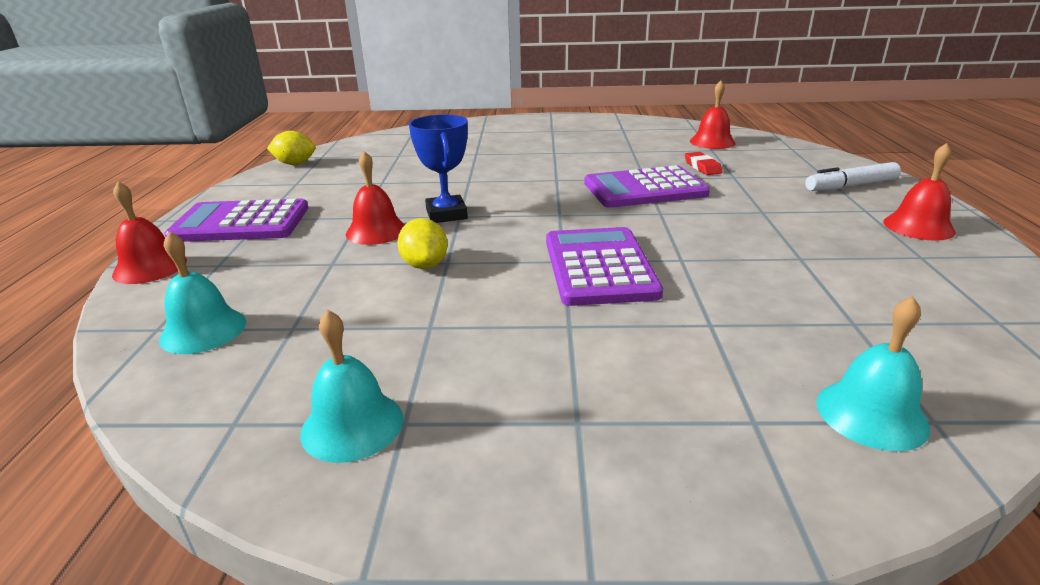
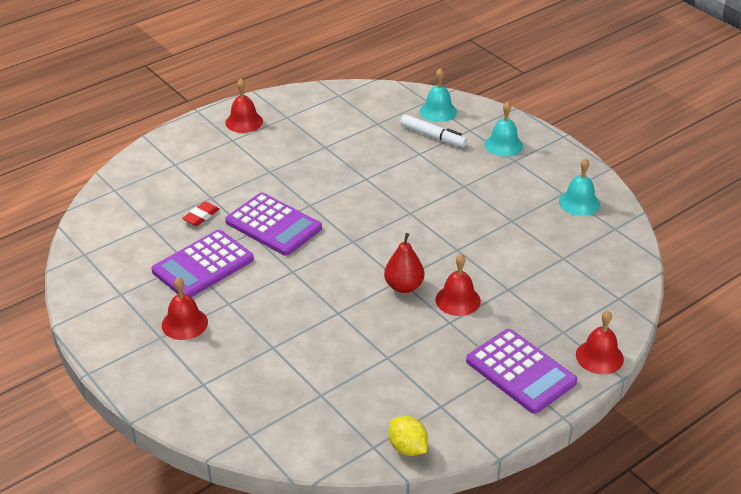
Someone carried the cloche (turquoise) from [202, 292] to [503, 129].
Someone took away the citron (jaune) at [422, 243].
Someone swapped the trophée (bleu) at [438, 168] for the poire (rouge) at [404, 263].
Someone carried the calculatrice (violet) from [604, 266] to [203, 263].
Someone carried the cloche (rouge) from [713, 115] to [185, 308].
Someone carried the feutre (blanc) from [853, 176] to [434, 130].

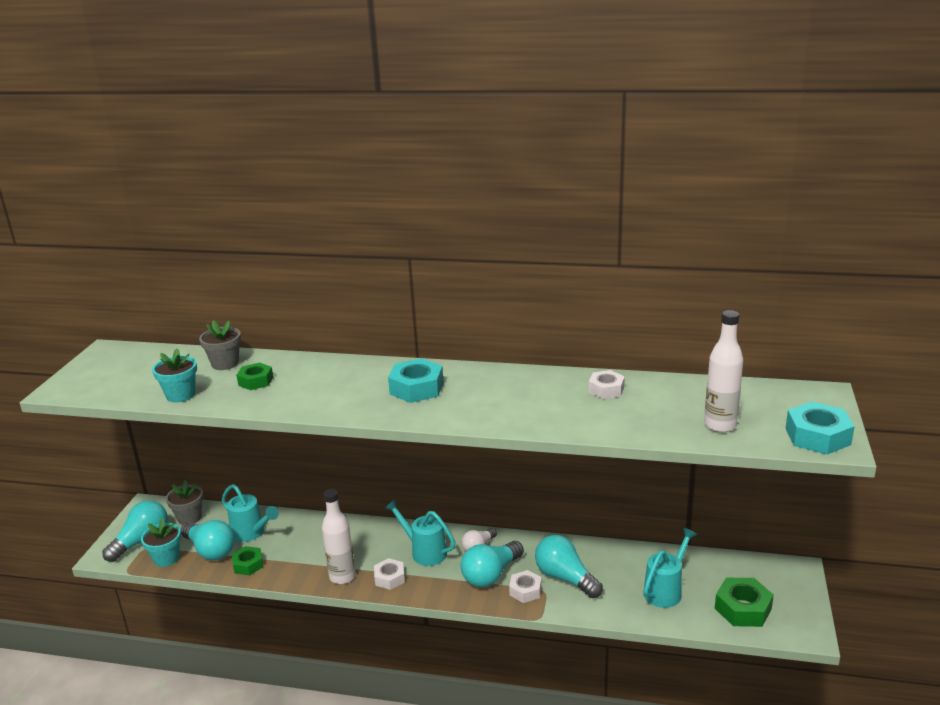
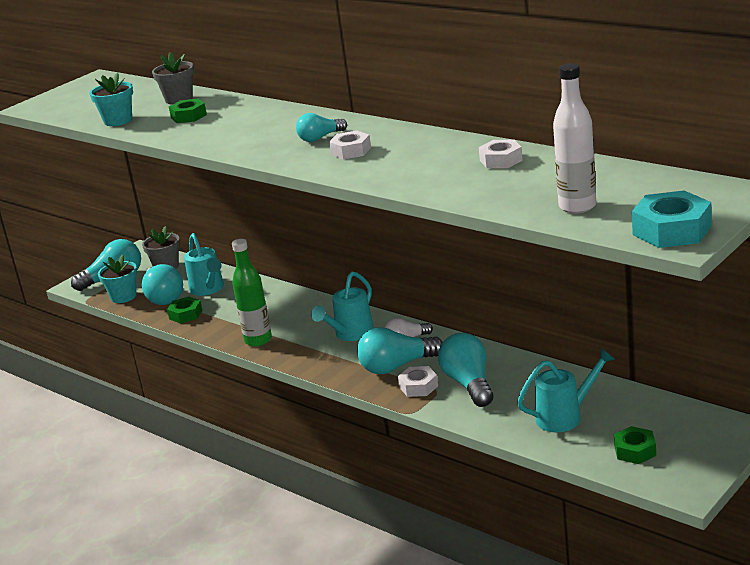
Someone repainted the bouteille (blanc) at [339, 536], which became the bouteille (vert) at [252, 293].
Someone carried the écrou (blanc) from [389, 574] to [350, 144].
Someone rotated the arrosoir (turquoise) at [420, 532] by 120 degrees counterclockwise.
Someone swapped the écrou (turquoise) at [416, 380] for the ampoule (turquoise) at [321, 127].
Someone scaled the écrou (vert) at [744, 602] by 0.65.

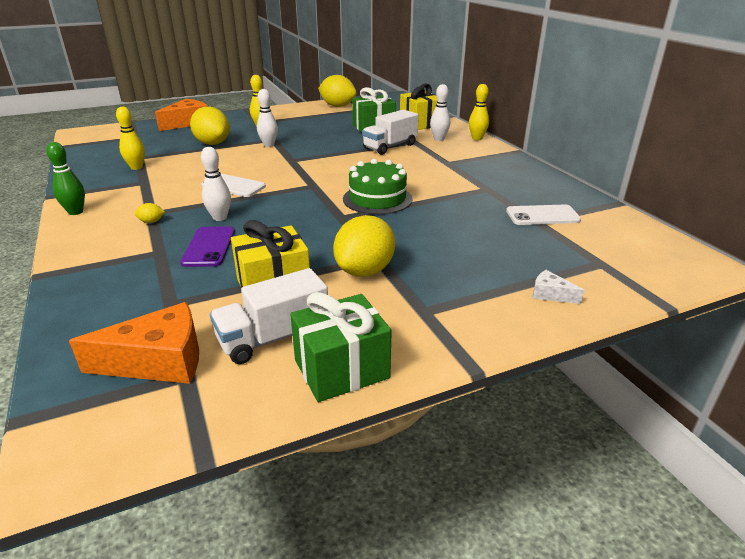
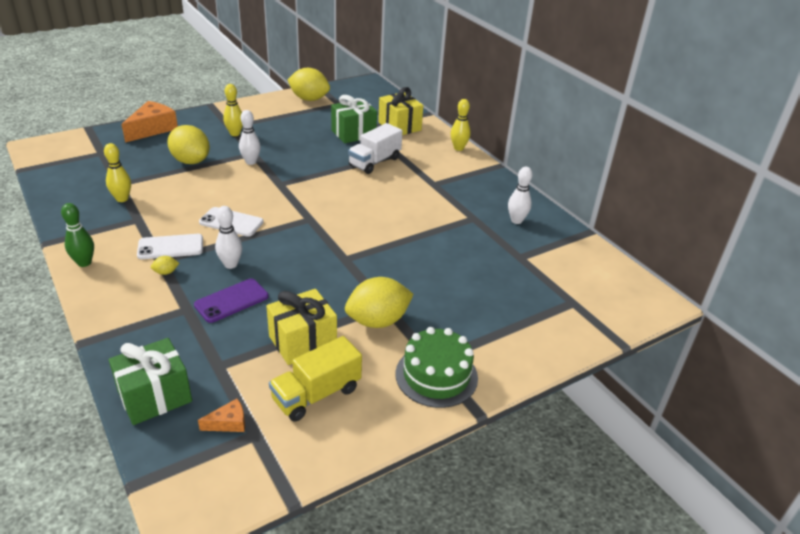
Someone scaled the fromage (orange) at [134, 343] by 0.49.
Someone rotated the téléphone (violet) at [207, 246] by 60 degrees clockwise.
Someone repainted the camion (blanc) at [269, 316], which became the camion (jaune) at [315, 378].
Someone carried the cadeau (vert) from [341, 347] to [150, 381].
Someone rotated the citron (jaune) at [364, 246] by 45 degrees clockwise.
Someone carried the gâteau (vert) from [378, 187] to [437, 367].
Someone carried the quille (blanc) from [440, 112] to [520, 195].
Someone carried the téléphone (blanc) from [543, 214] to [170, 246].
Someone took away the fromage (blanc) at [558, 287].

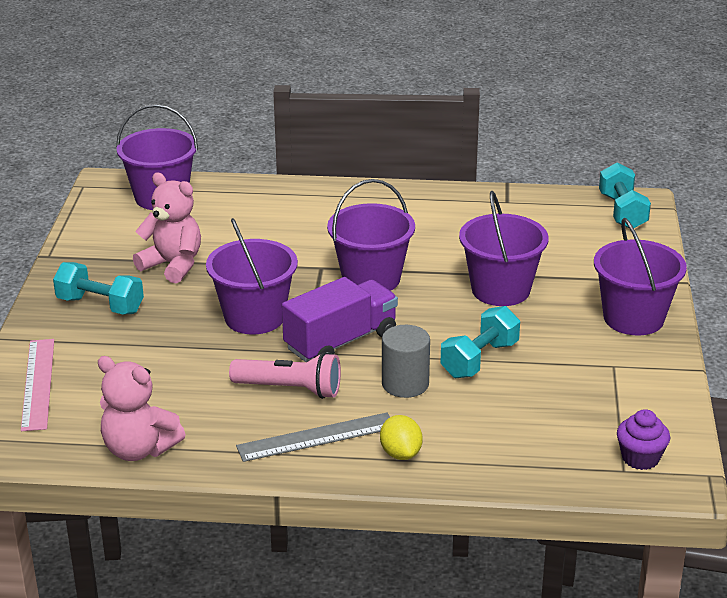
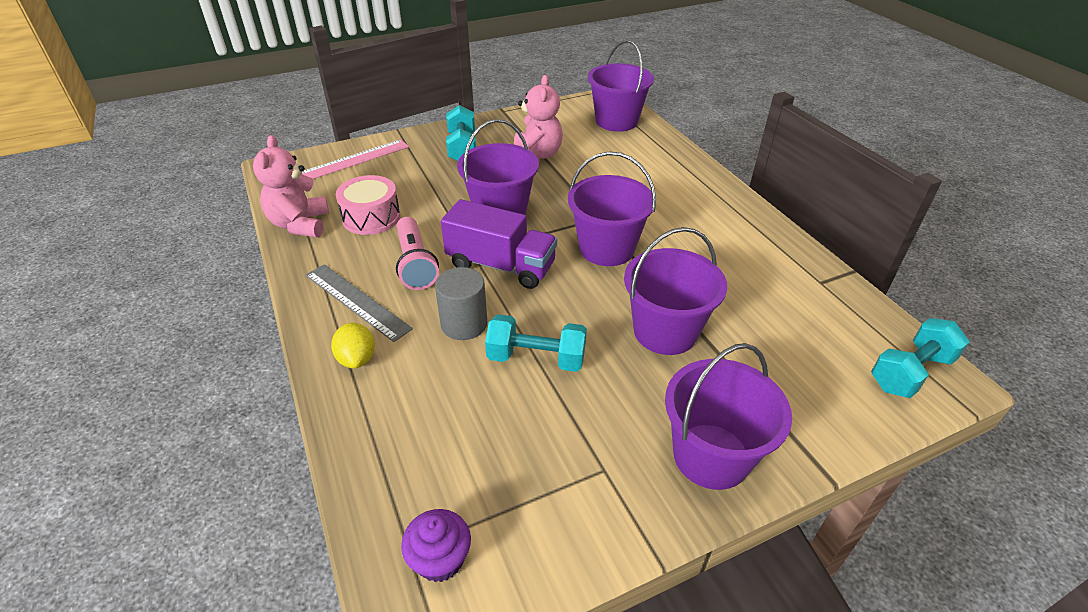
Someone rotated the citron (jaune) at [401, 437] by 60 degrees counterclockwise.
Someone put down the tambour (rose) at [368, 205].

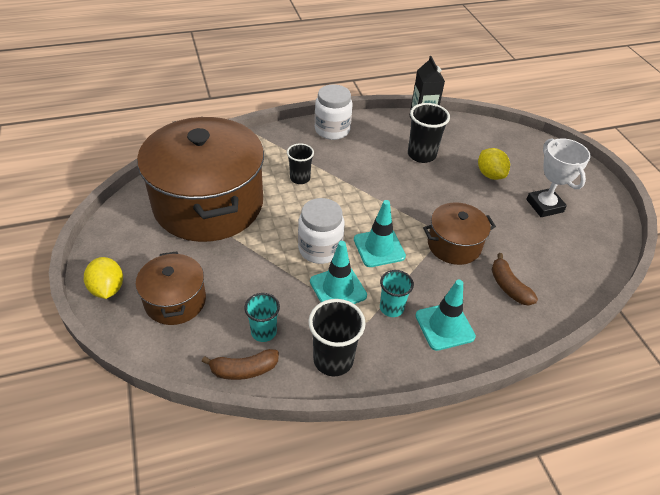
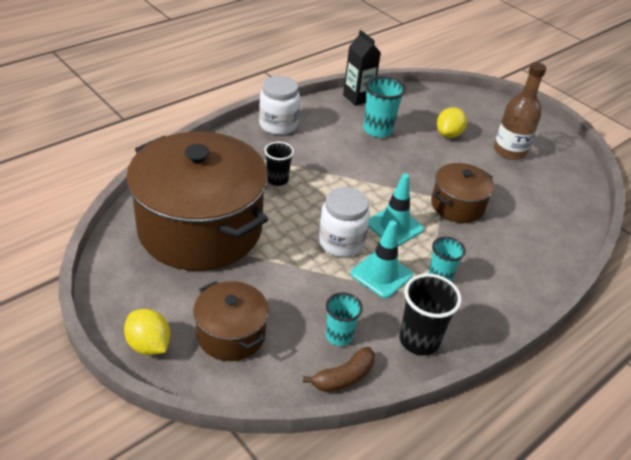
Someone repainted the gobelet (noir) at [429, 133], which became the gobelet (turquoise) at [384, 107].
Someone took away the cône de chantier (turquoise) at [445, 315].
Someone rotated the citron (jaune) at [494, 164] by 75 degrees clockwise.
Someone took away the banane (marron) at [515, 279].
Someone swapped the trophée (blanc) at [558, 177] for the bouteille (marron) at [520, 111].

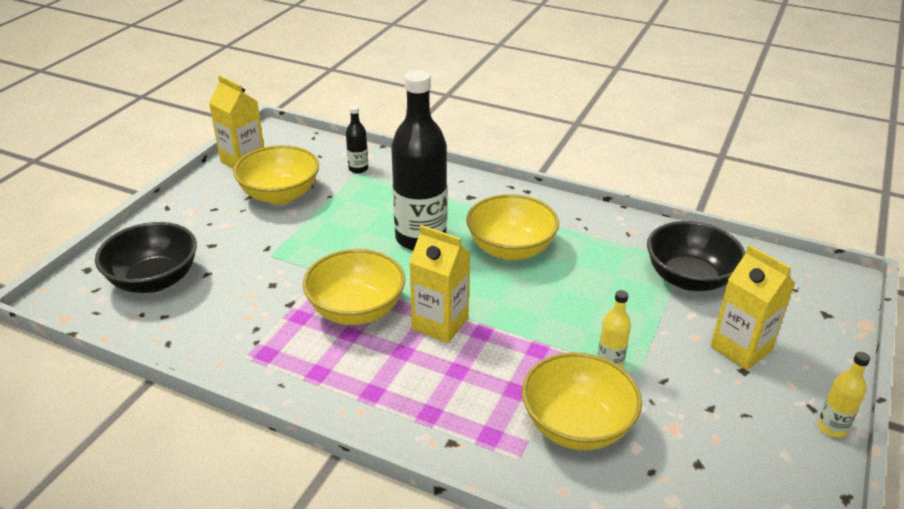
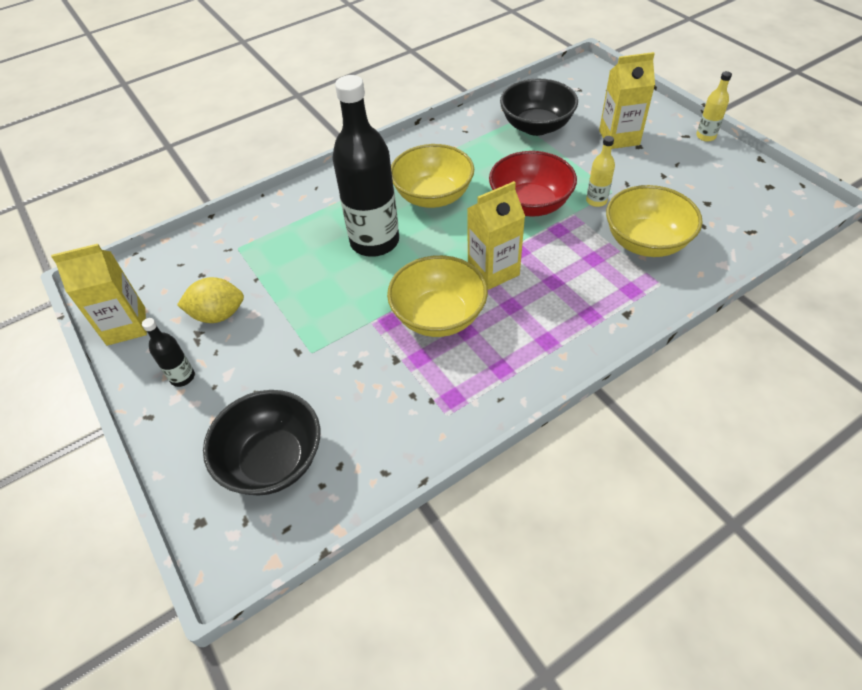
Someone swapped the bol (jaune) at [276, 174] for the citron (jaune) at [210, 300].
Someone carried the bouteille (noir) from [357, 139] to [168, 352].
Someone put down the bol (rouge) at [533, 184].

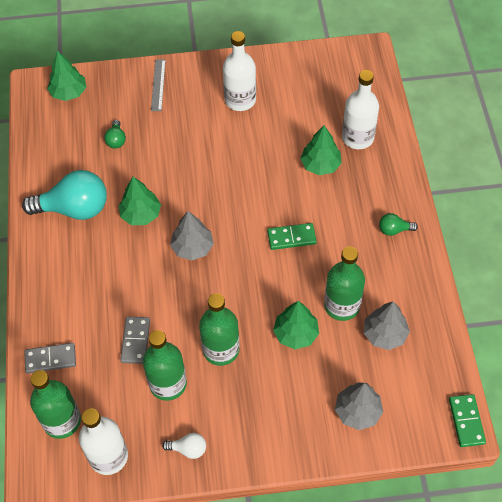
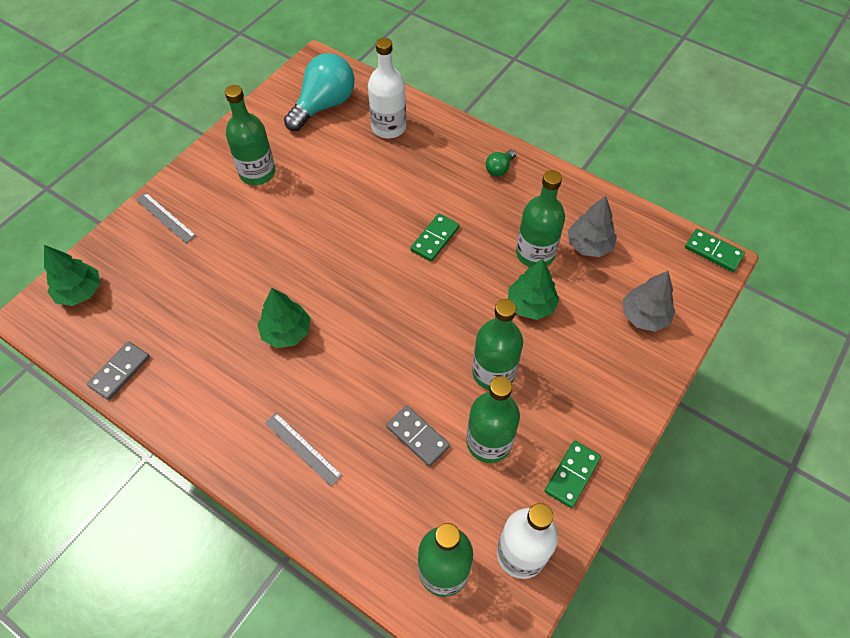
Someone carried the ampoule (turquoise) from [64, 195] to [319, 92].
Someone carried the domino (gris) from [50, 358] to [118, 370].
Someone took away the ampoule (vert) at [115, 134].
Someone swapped the ampoule (blanc) at [184, 446] for the domino (vert) at [573, 474].
Someone took away the arbre (gris) at [192, 235].
Someone repainted the bouteille (blanc) at [239, 71], which became the bouteille (vert) at [250, 135].
Someone took away the arbre (vert) at [321, 150].
Someone put down the règle (gris) at [304, 450].

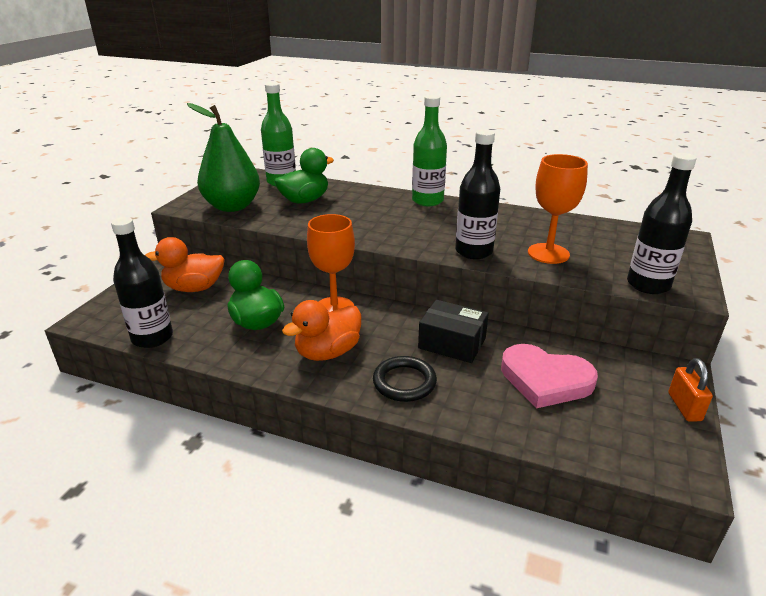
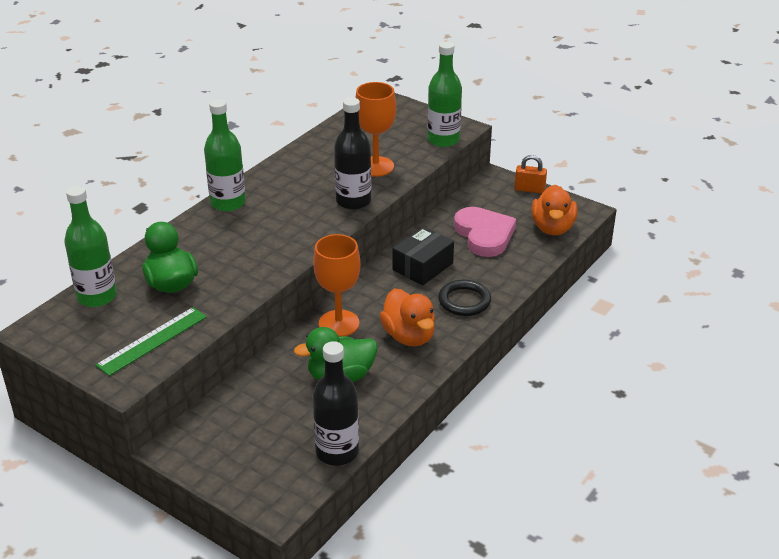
Someone carried the canard (orange) from [185, 264] to [554, 210].
Someone swapped the poire (vert) at [223, 157] for the règle (vert) at [151, 341].
Someone rotated the cœur (rose) at [549, 376] by 60 degrees counterclockwise.
Someone repainted the bouteille (noir) at [662, 223], which became the bouteille (vert) at [444, 94].

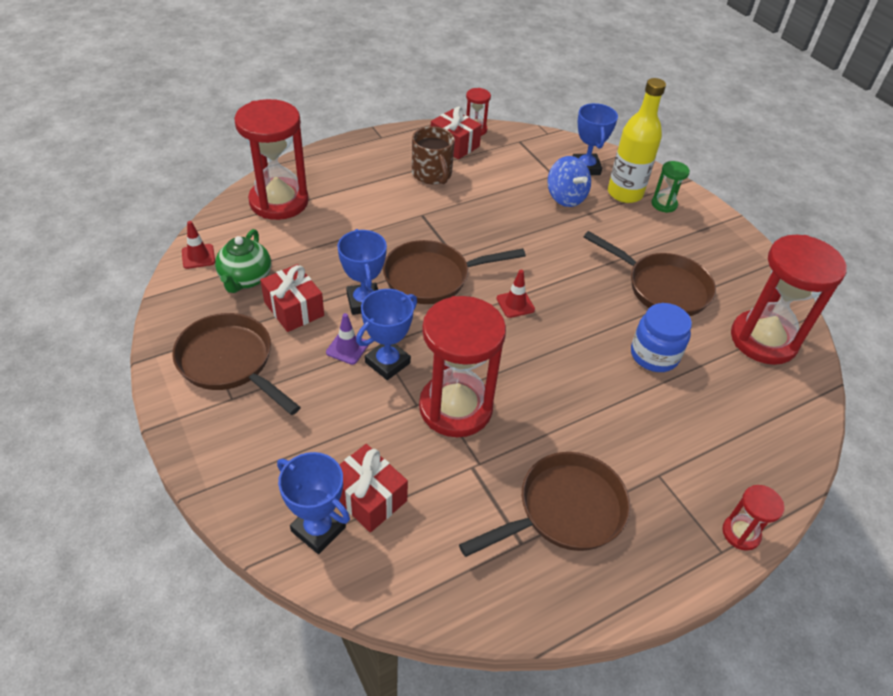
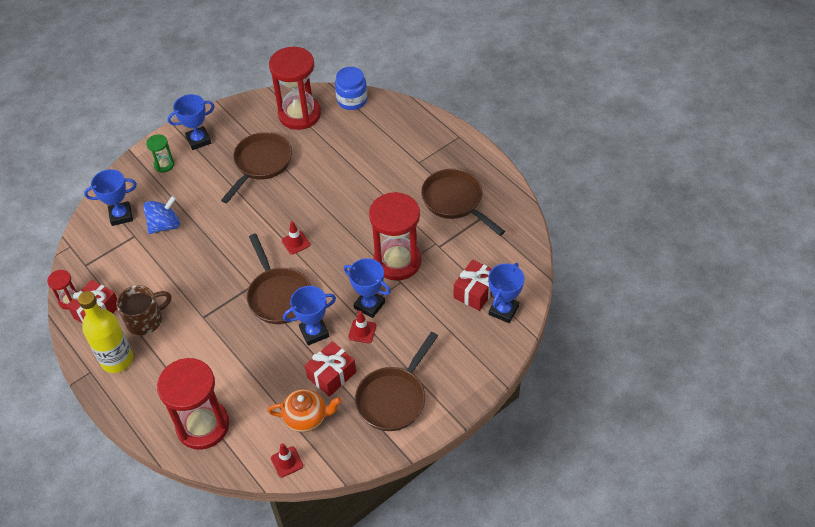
Someone repainted the théière (vert) at [243, 261], which became the théière (orange) at [305, 410].
Someone repainted the cône de chantier (violet) at [347, 339], which became the cône de chantier (rouge) at [362, 327].
Someone carried the bouteille (jaune) from [637, 140] to [105, 332].
Someone carried the bocal (bleu) from [661, 337] to [351, 88].
Someone took away the sablier (rouge) at [753, 518].
Someone put down the trophée (bleu) at [190, 122].

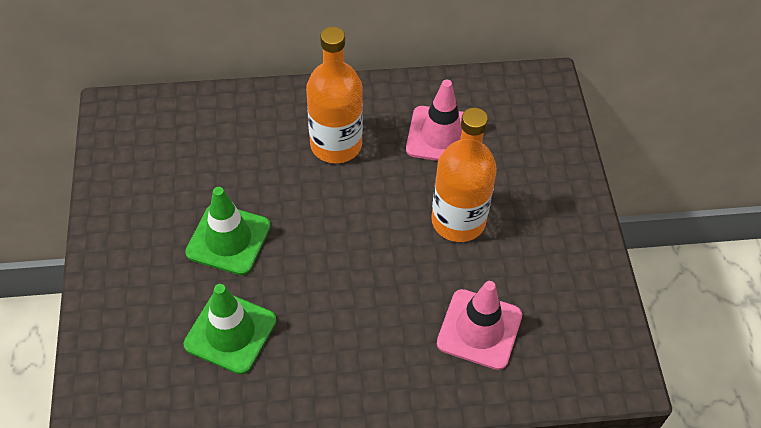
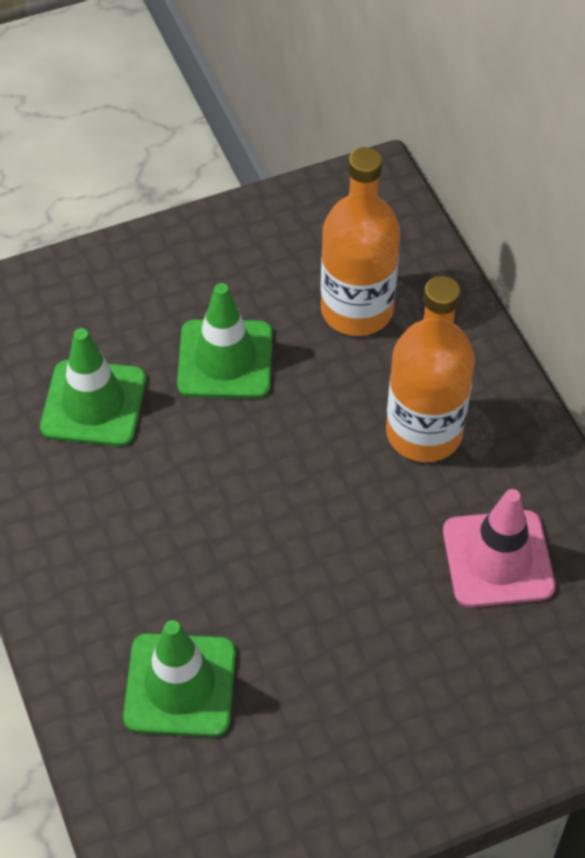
Someone carried the bouteille (orange) from [464, 175] to [360, 241].
Someone repainted the cône de chantier (rose) at [479, 325], which became the cône de chantier (vert) at [179, 678].

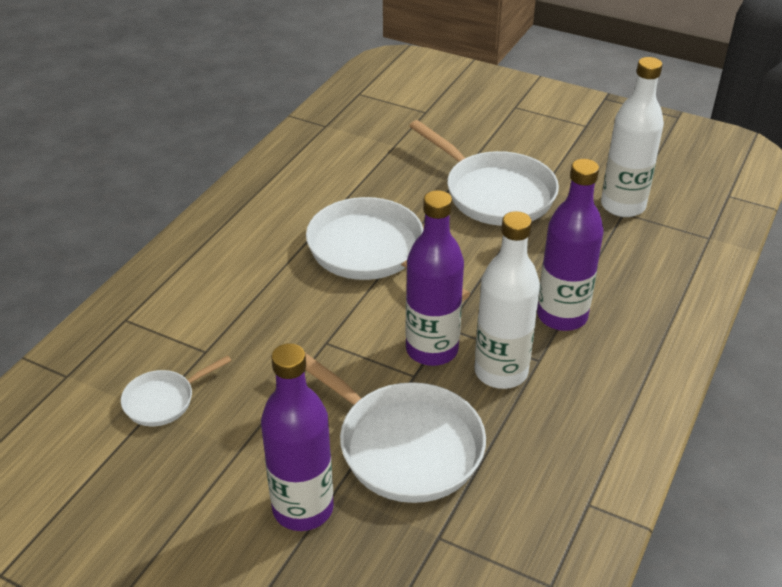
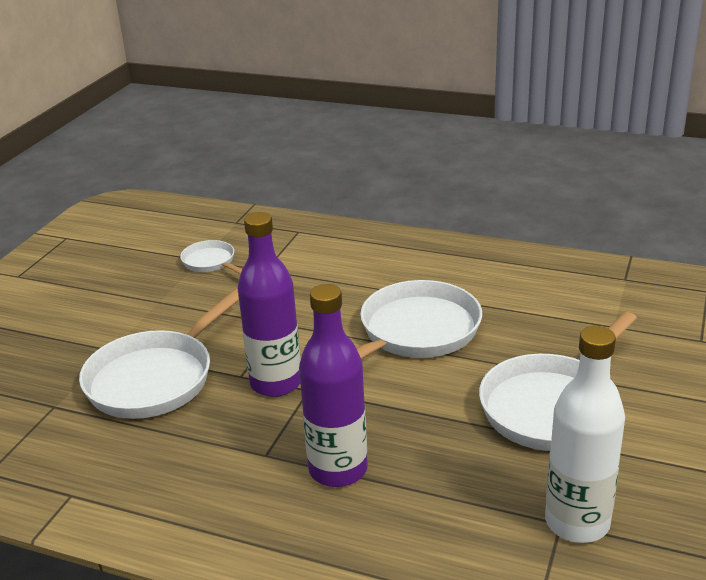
Someone took away the bouteille (violet) at [297, 437].
Someone took away the bouteille (blanc) at [507, 300].

